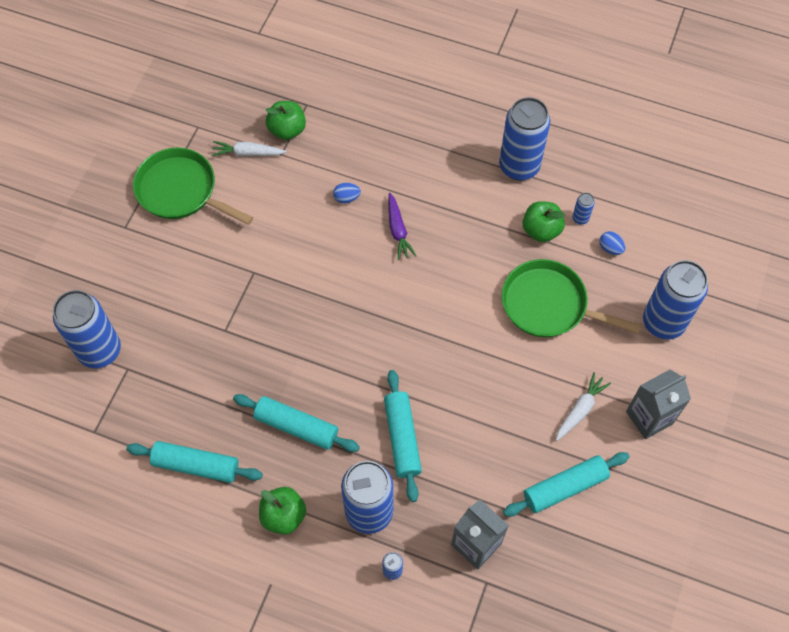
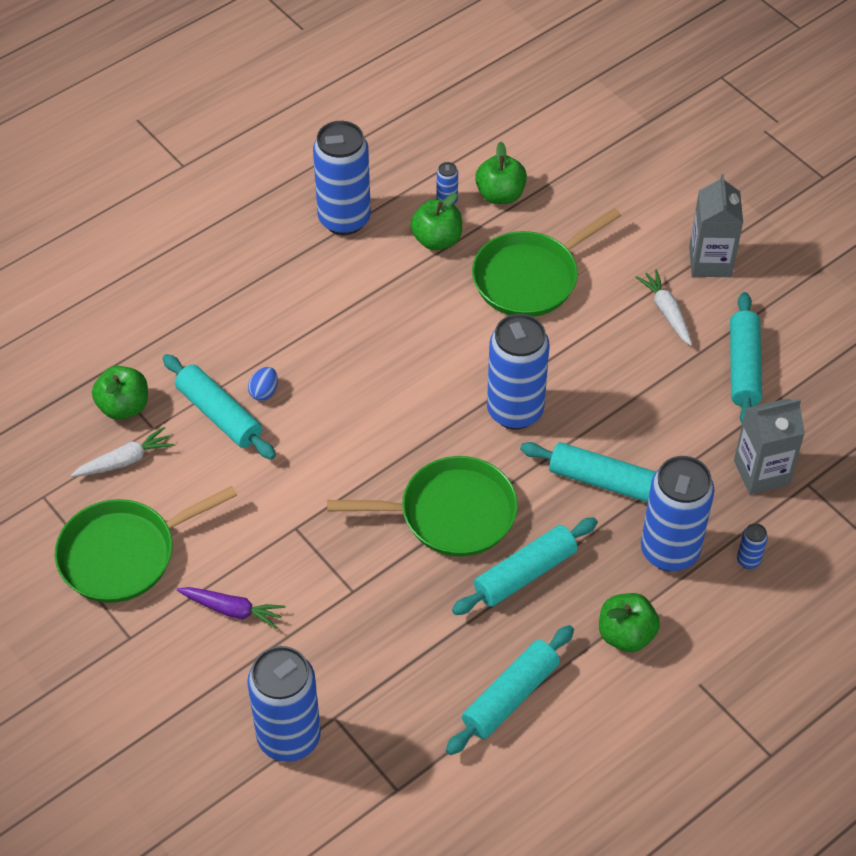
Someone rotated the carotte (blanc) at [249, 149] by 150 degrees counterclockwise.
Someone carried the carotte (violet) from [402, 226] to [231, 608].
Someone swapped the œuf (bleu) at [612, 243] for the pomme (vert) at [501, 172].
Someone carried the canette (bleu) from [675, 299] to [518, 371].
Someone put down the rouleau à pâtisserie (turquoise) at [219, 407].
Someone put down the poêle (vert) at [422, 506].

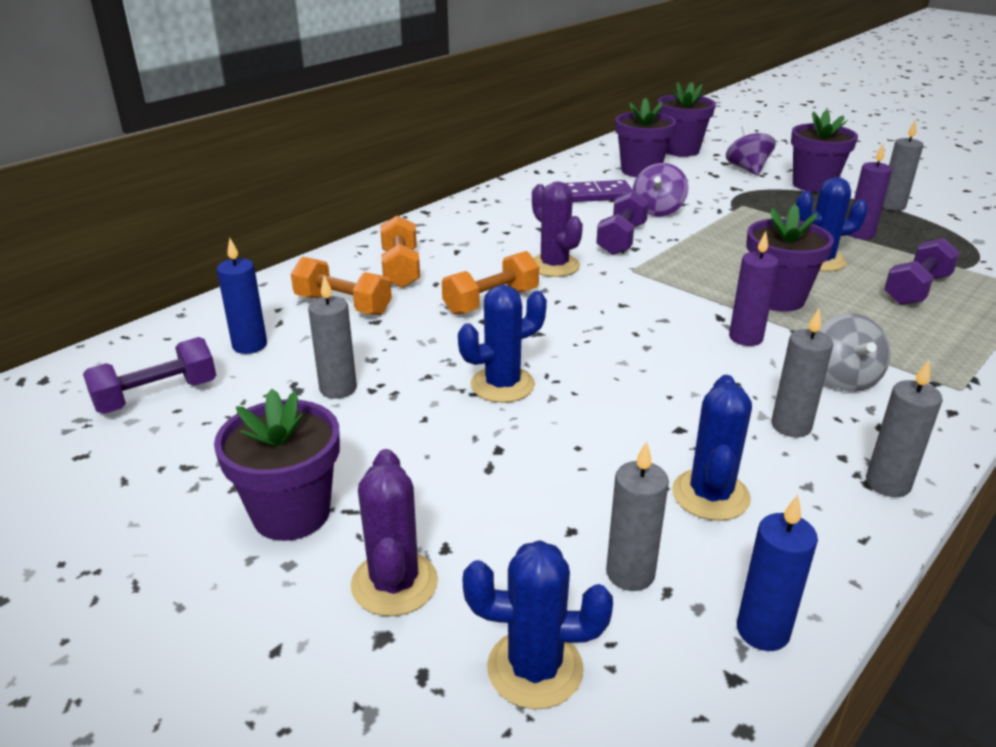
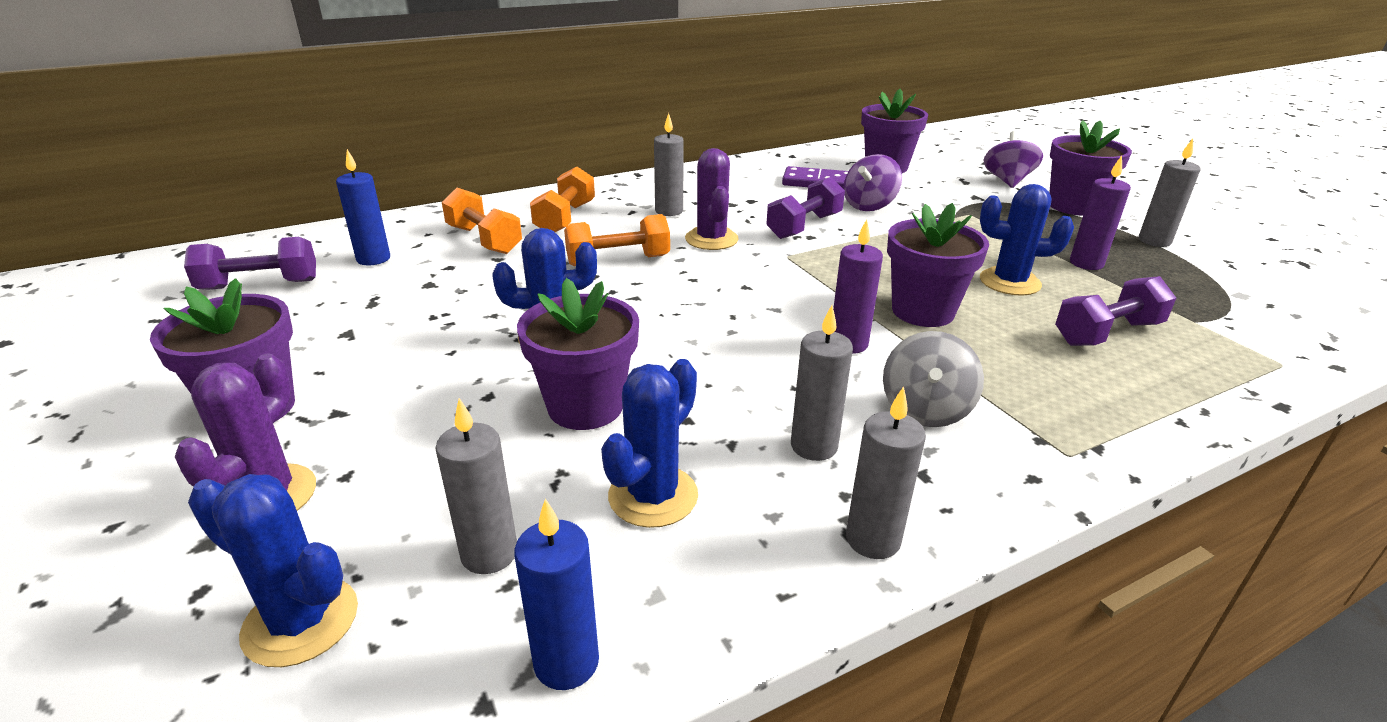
Someone carried the bougie (gris) from [332, 337] to [669, 164].
Someone carried the pot de fleurs (violet) from [687, 119] to [578, 354].

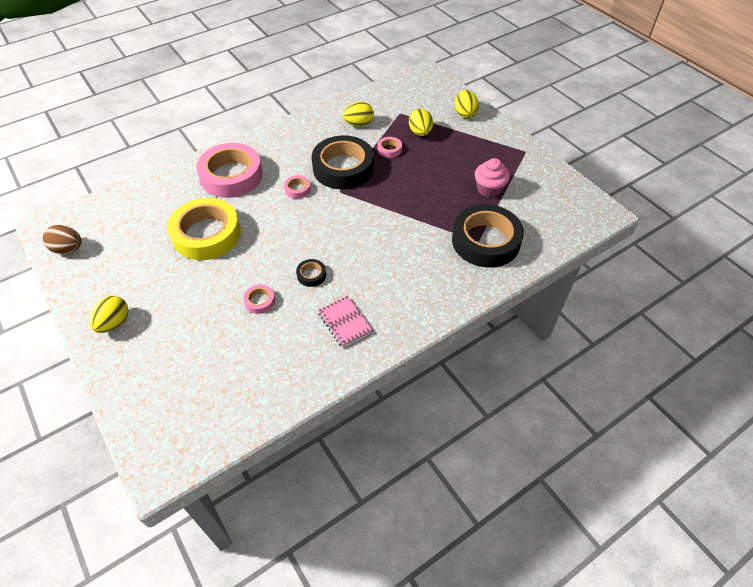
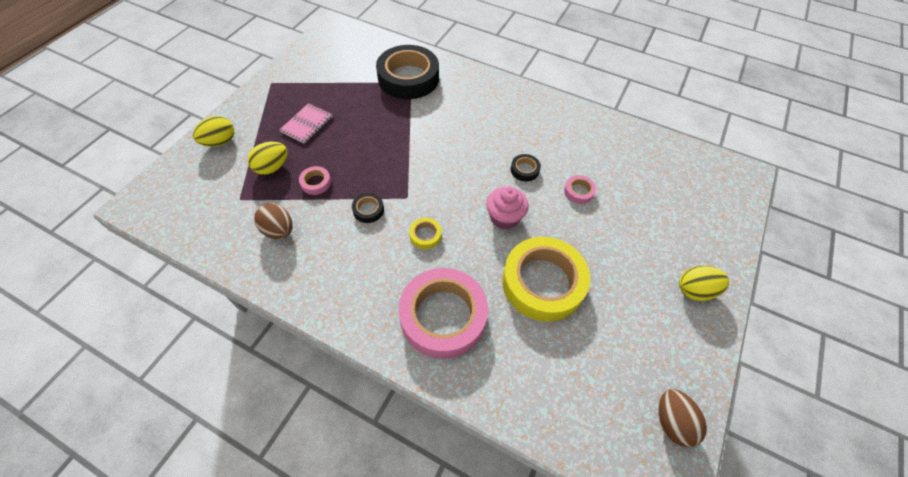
Someone repainted the ruban adhésif (rose) at [297, 187], which became the ruban adhésif (jaune) at [425, 233].
Someone scaled the ruban adhésif (noir) at [343, 162] by 0.41.
Someone carried the carnet (rose) from [345, 322] to [306, 123].
Someone repainted the œuf (jaune) at [358, 114], which became the œuf (marron) at [273, 221].
Someone carried the muffin (rose) from [492, 178] to [507, 208].

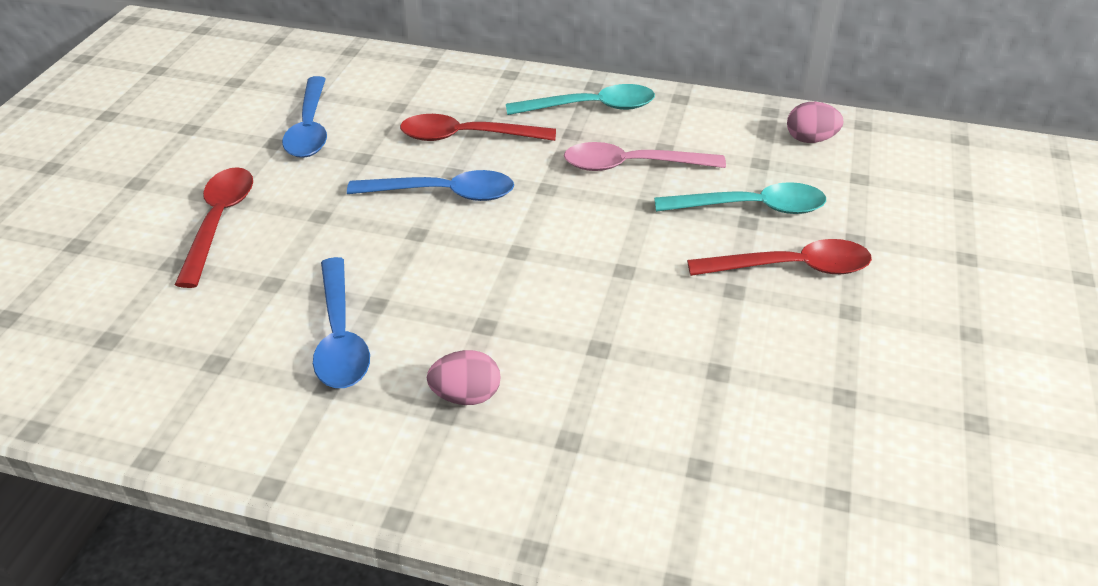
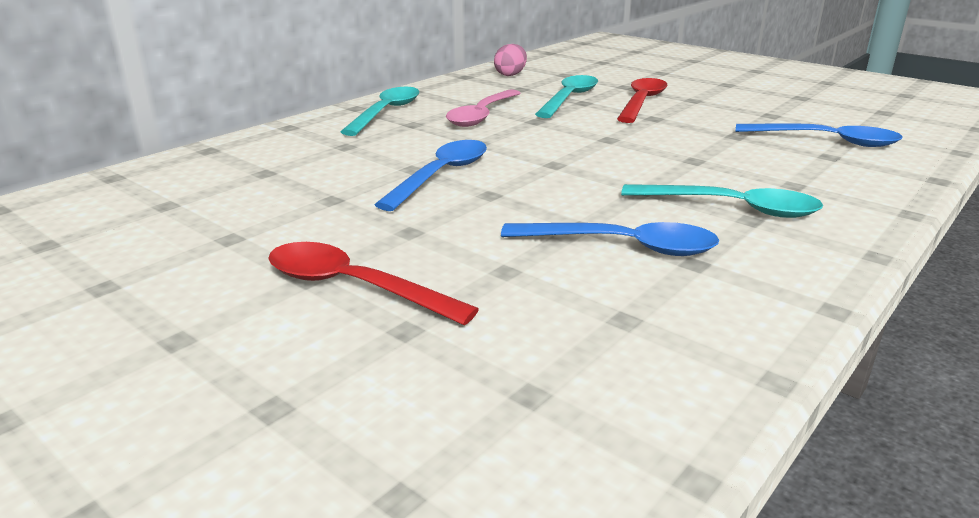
Someone carried the cuillère (bleu) from [304, 117] to [819, 135].
Someone took away the cuillère (rouge) at [478, 127].
Someone swapped the œuf (rose) at [464, 377] for the cuillère (turquoise) at [722, 201].

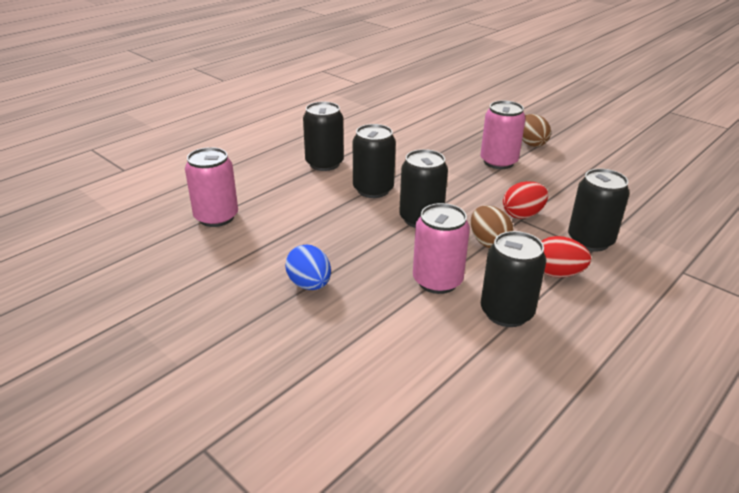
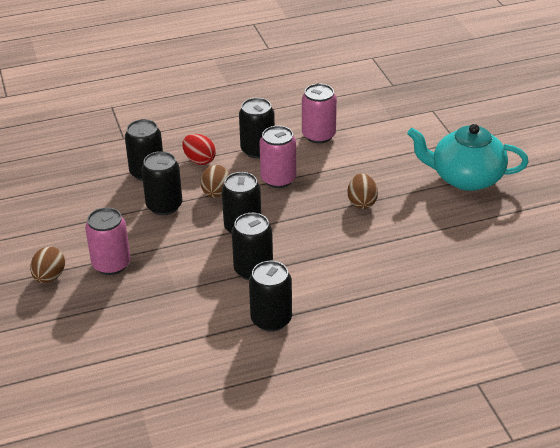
Someone carried the canette (rose) from [211, 187] to [319, 114].
Someone repainted the œuf (bleu) at [308, 267], which became the œuf (marron) at [363, 191].
Someone swapped the œuf (rouge) at [525, 200] for the canette (noir) at [161, 183].
Someone put down the théière (turquoise) at [468, 157].

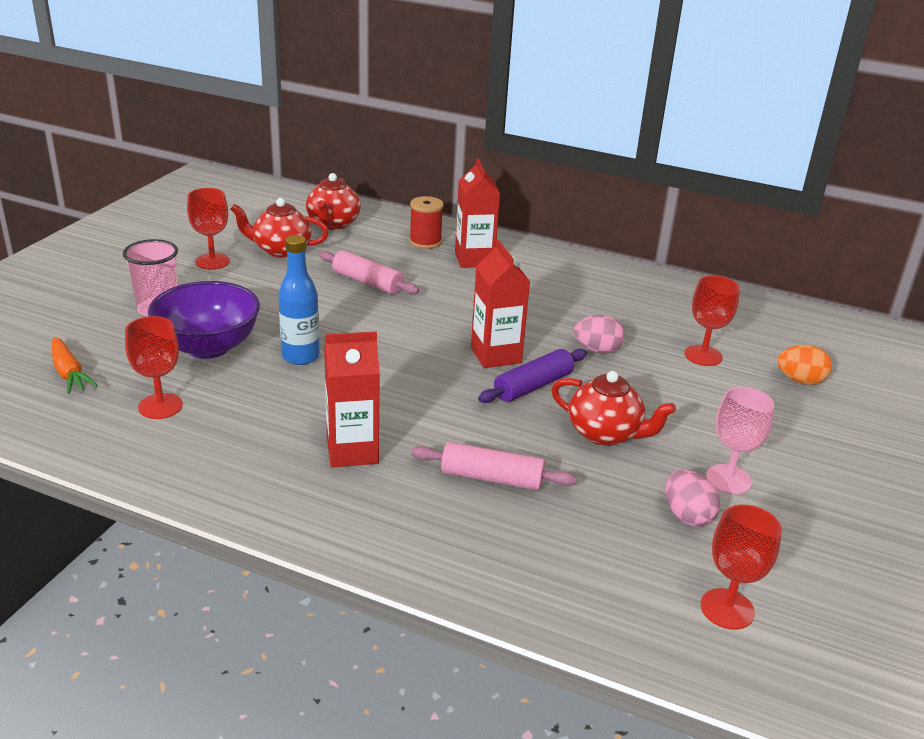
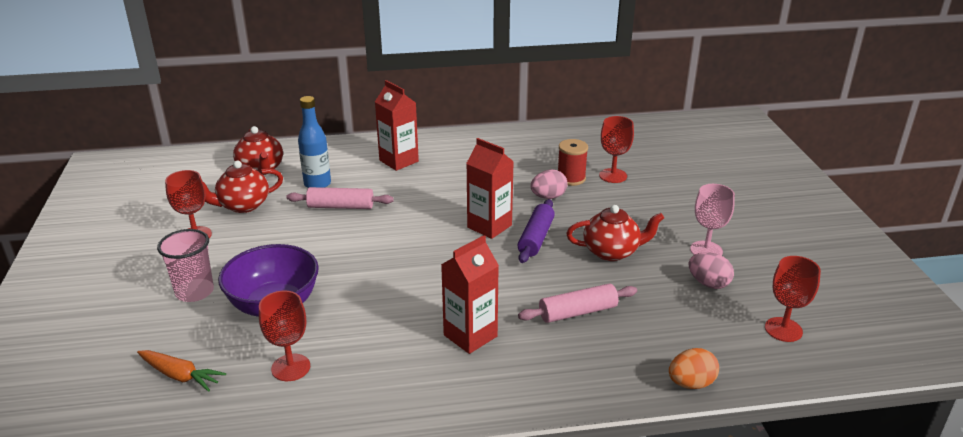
Someone carried the bouteille (bleu) from [299, 300] to [314, 142].
Someone carried the bobine (rouge) from [426, 222] to [573, 162].
Someone carried the œuf (orange) from [805, 365] to [694, 368].

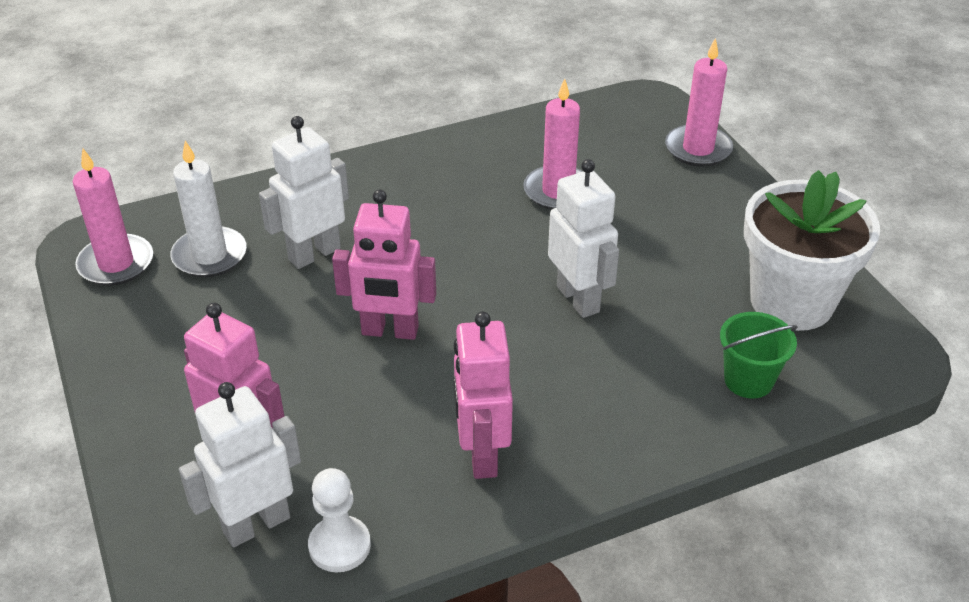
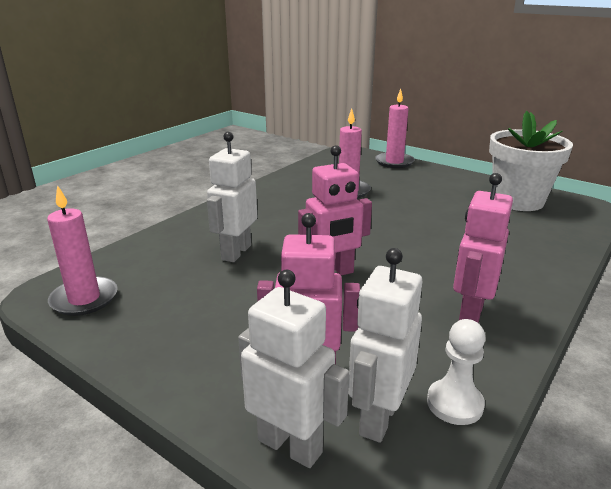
Someone took away the bougie (blanc) at [209, 209].
Someone rotated the robot (rose) at [483, 395] by 60 degrees clockwise.
Someone carried the robot (blanc) from [583, 238] to [293, 369].
Someone took away the seau (vert) at [759, 355].

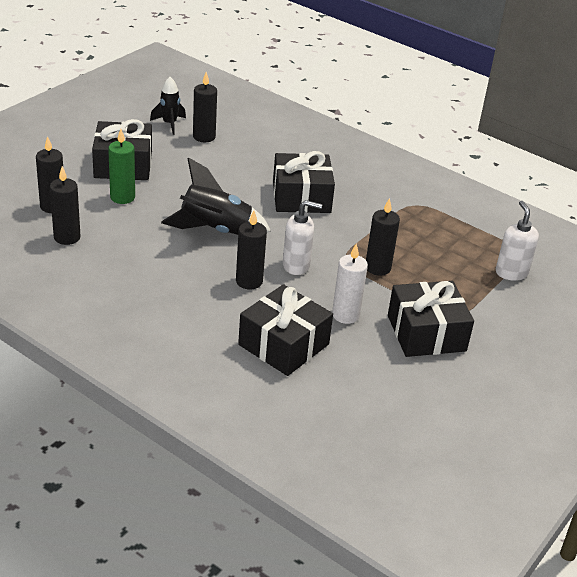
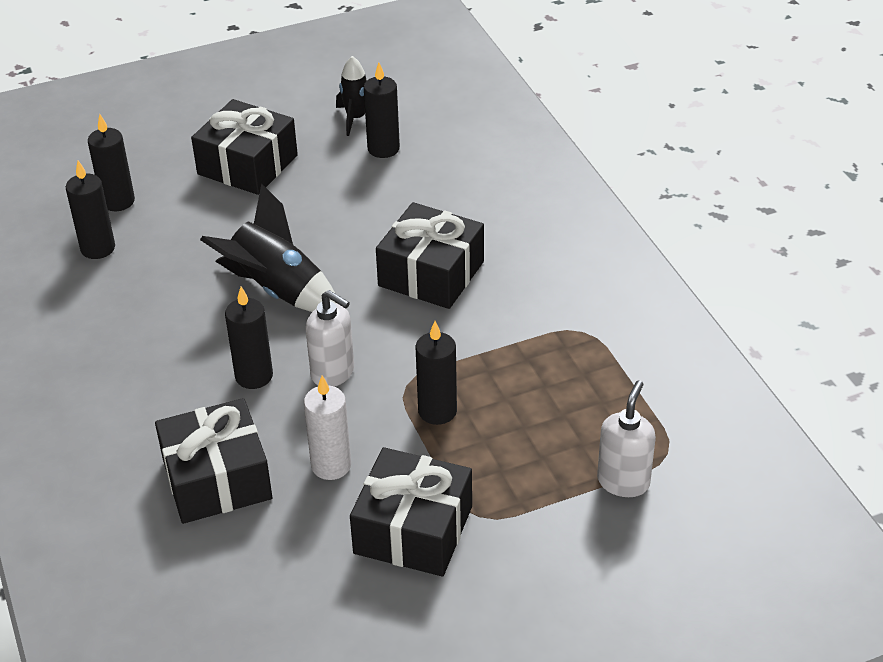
Someone took away the bougie (vert) at [121, 166].

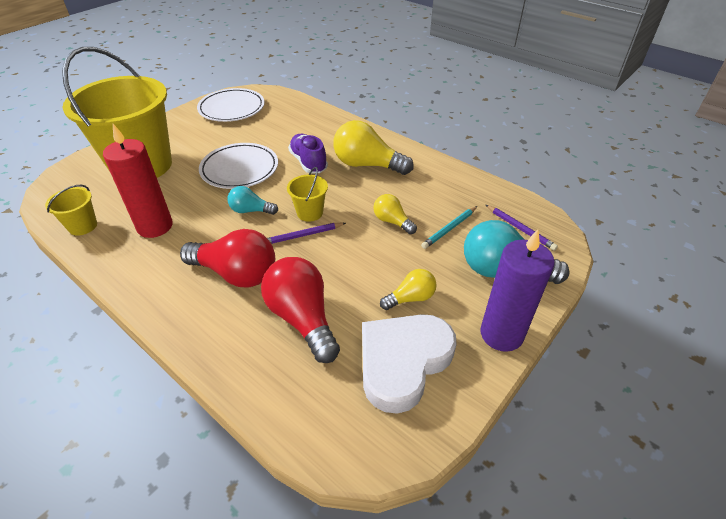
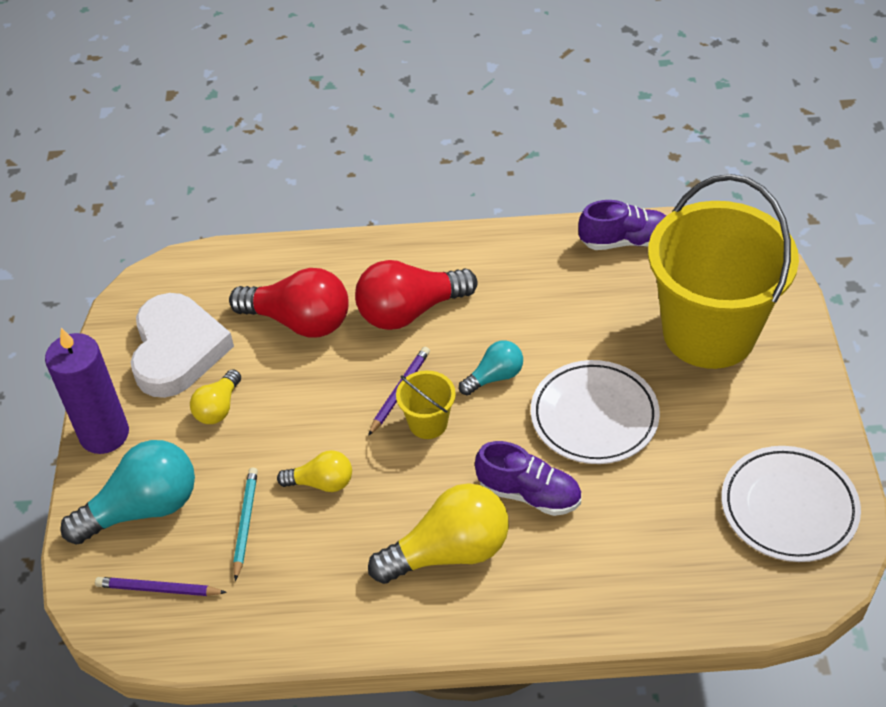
Someone swapped the seau (jaune) at [71, 210] for the chaussure (violet) at [622, 225].
Someone took away the bougie (rouge) at [138, 181].

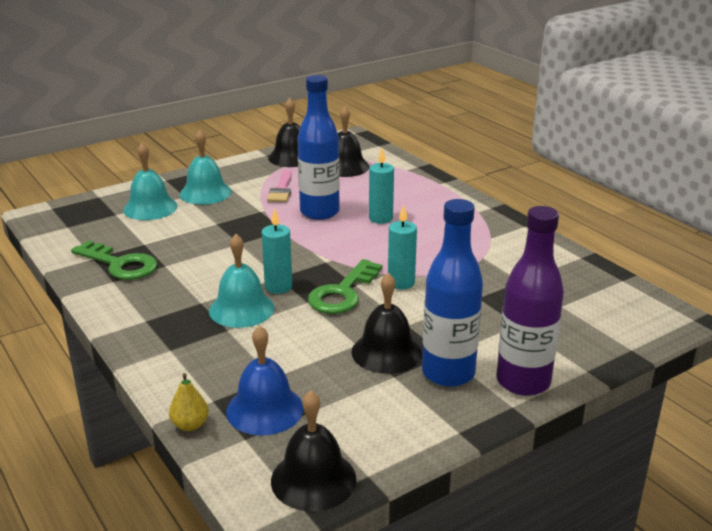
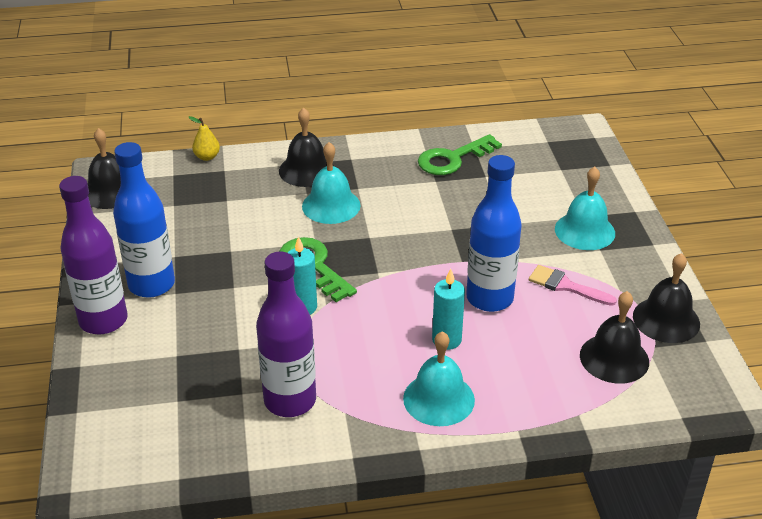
Someone carried the cloche (turquoise) from [150, 181] to [439, 378].
Someone took away the cloche (bleu) at [265, 380].
Someone took away the bougie (turquoise) at [277, 251].
Someone carried the cloche (noir) from [386, 323] to [306, 147].
Someone put down the bouteille (violet) at [286, 334].

